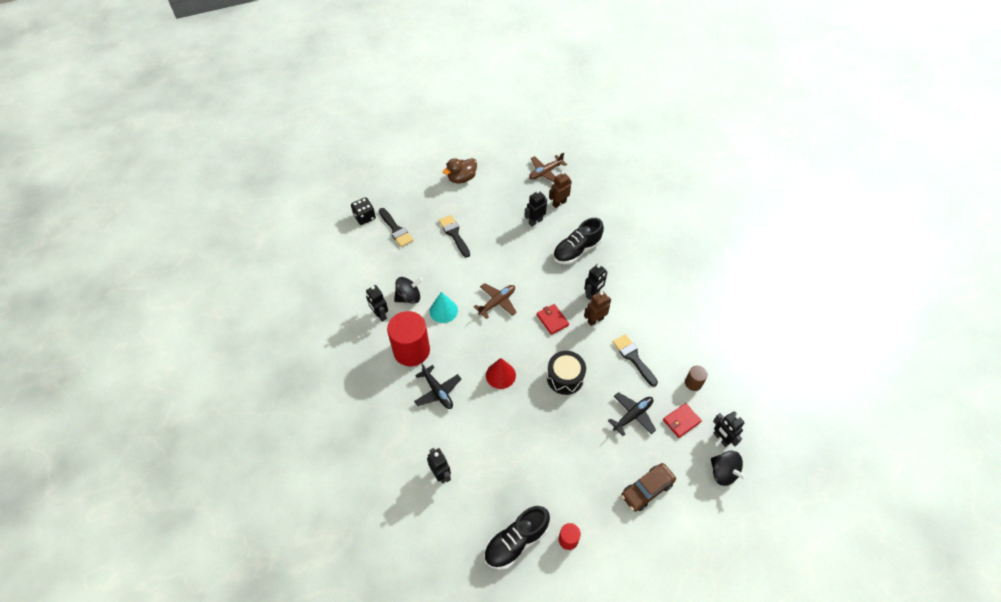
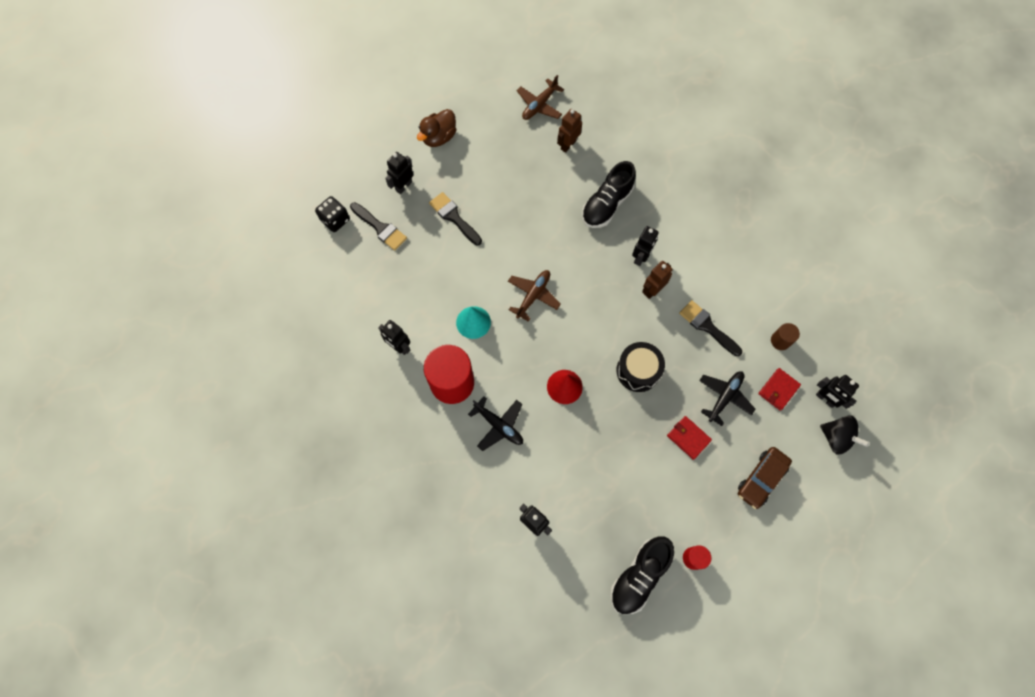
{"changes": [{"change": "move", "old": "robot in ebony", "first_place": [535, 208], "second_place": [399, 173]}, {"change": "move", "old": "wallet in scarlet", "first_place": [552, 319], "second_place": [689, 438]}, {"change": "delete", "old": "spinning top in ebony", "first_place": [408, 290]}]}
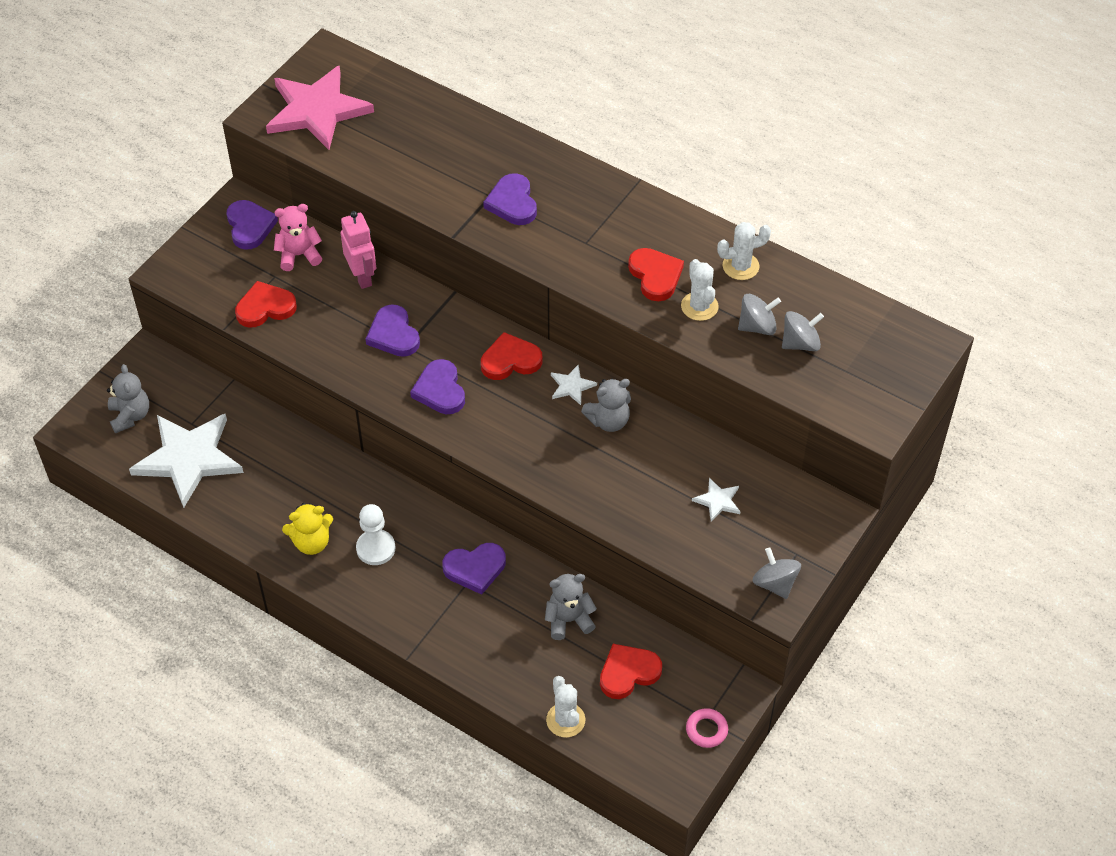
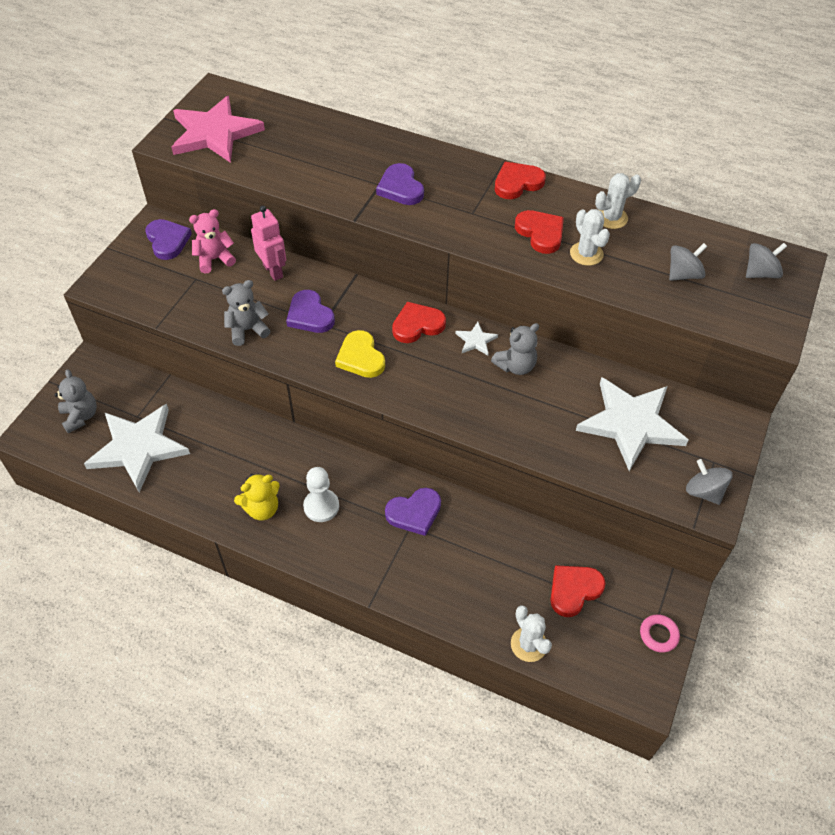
{"changes": [{"change": "move", "old": "teddy in gray", "first_place": [571, 607], "second_place": [246, 313]}, {"change": "recolor", "old": "heart shape in purple", "new": "heart shape in yellow", "first_place": [437, 386], "second_place": [360, 354]}, {"change": "move", "old": "heart shape in scarlet", "first_place": [266, 304], "second_place": [520, 180]}, {"change": "resize", "old": "star in snow-white", "first_place": [716, 500], "second_place": [632, 424], "factor": 2.38}, {"change": "move", "old": "spinning top in gray", "first_place": [759, 314], "second_place": [766, 260]}]}
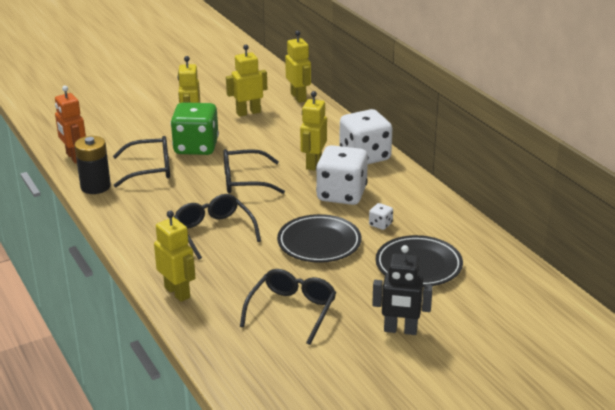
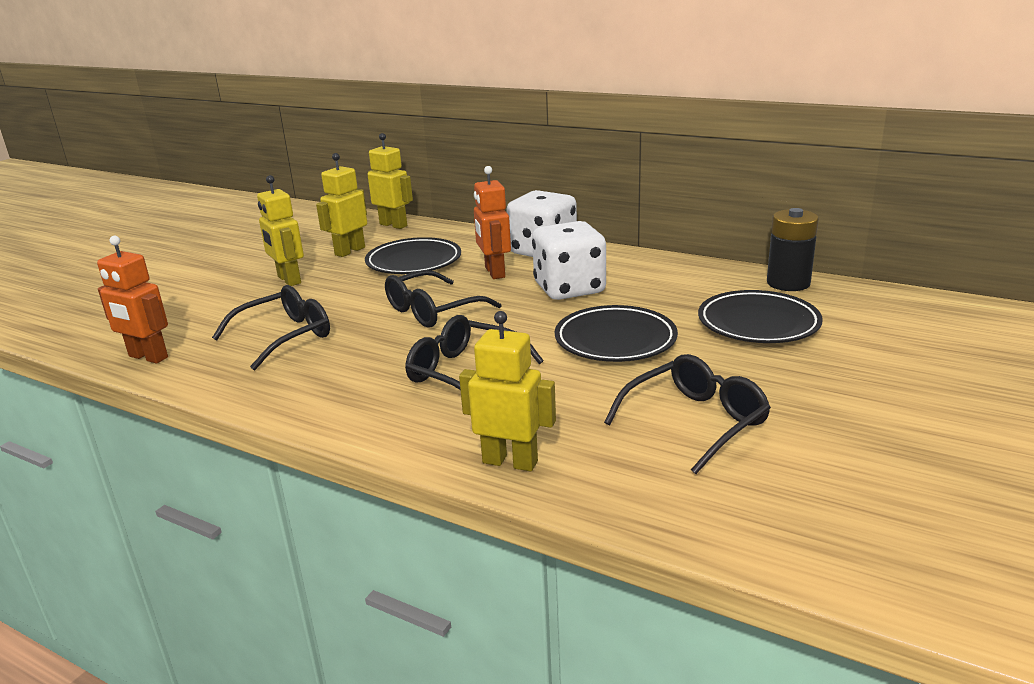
{"changes": [{"change": "insert", "new": "dinner plate in ebony", "second_place": [413, 255]}, {"change": "recolor", "old": "robot in yellow", "new": "robot in orange-coloured", "first_place": [313, 130], "second_place": [492, 222]}, {"change": "rotate", "old": "eyeglasses in ebony", "first_place": [288, 307], "second_place": [687, 414], "degrees": 60}, {"change": "move", "old": "AA battery in ebony", "first_place": [92, 165], "second_place": [793, 249]}, {"change": "delete", "old": "die in emerald", "first_place": [195, 128]}, {"change": "delete", "old": "die in snow-white", "first_place": [381, 216]}, {"change": "delete", "old": "robot in ebony", "first_place": [402, 290]}]}
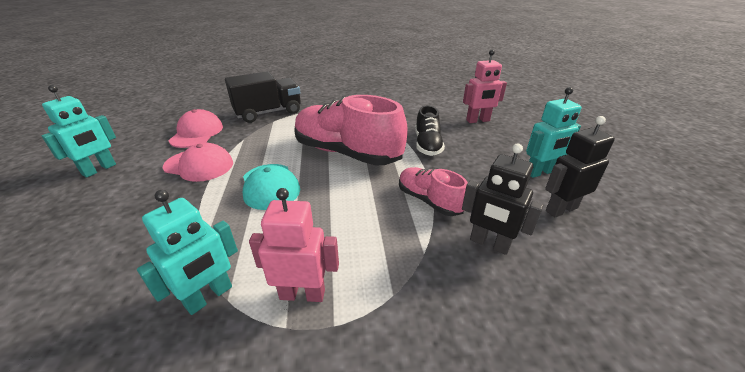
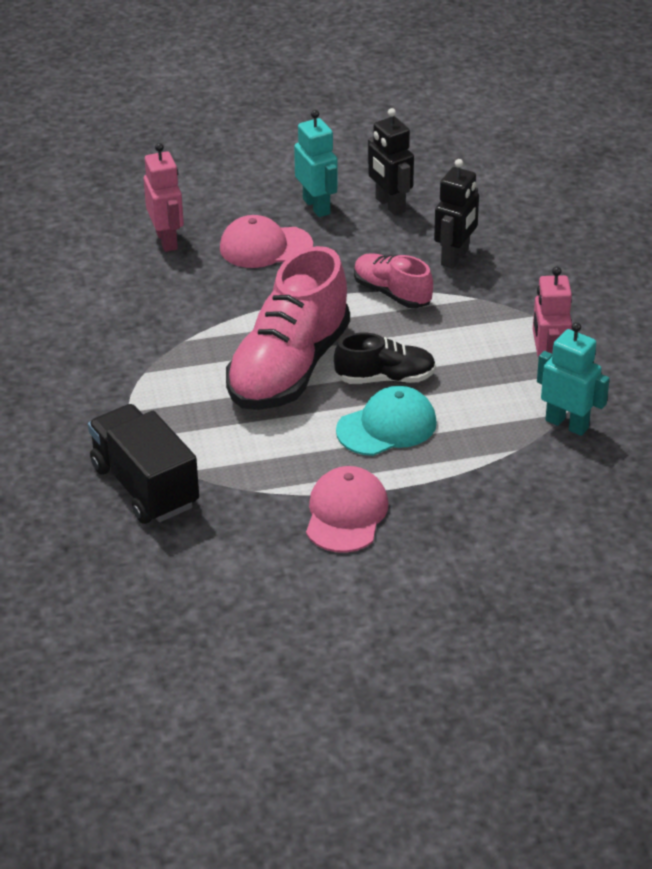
{"changes": [{"change": "move", "old": "cap in pink", "first_place": [195, 128], "second_place": [266, 241]}, {"change": "move", "old": "lace-up shoe in ebony", "first_place": [430, 130], "second_place": [385, 358]}, {"change": "rotate", "old": "lace-up shoe in pink", "first_place": [433, 191], "second_place": [393, 280], "degrees": 90}, {"change": "delete", "old": "robot in turquoise", "first_place": [79, 131]}]}
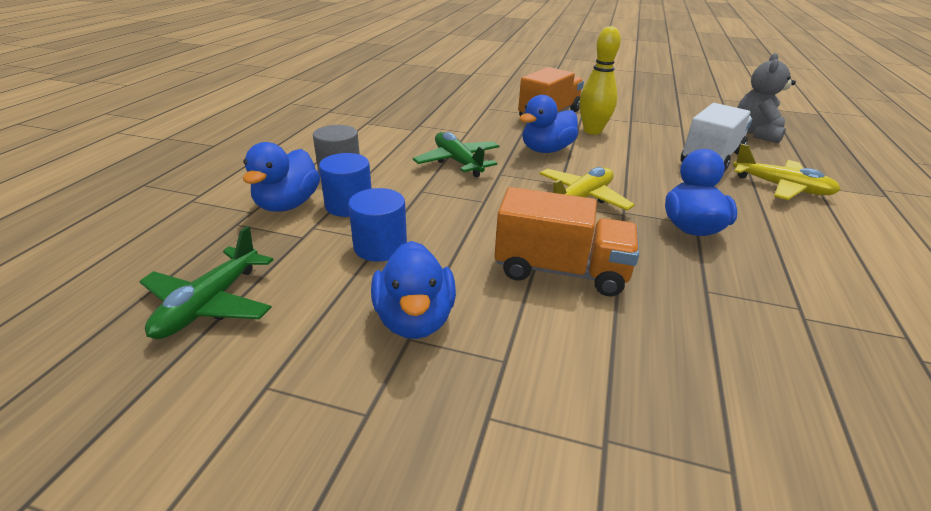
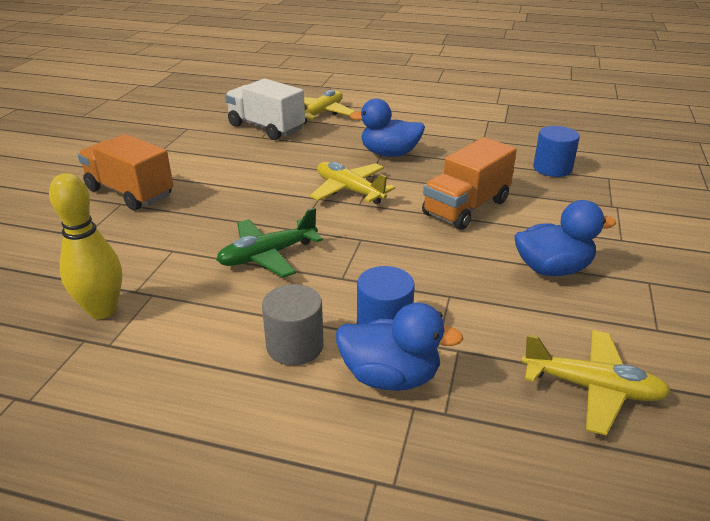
{"changes": [{"change": "move", "old": "bowling pin in yellow", "first_place": [600, 80], "second_place": [85, 246]}, {"change": "rotate", "old": "toy truck in orange-coloured", "first_place": [566, 241], "second_place": [469, 183], "degrees": -150}, {"change": "recolor", "old": "aeroplane in emerald", "new": "aeroplane in yellow", "first_place": [206, 282], "second_place": [596, 383]}, {"change": "move", "old": "cylinder shape in cobalt", "first_place": [377, 225], "second_place": [556, 151]}, {"change": "delete", "old": "duck in cobalt", "first_place": [548, 124]}, {"change": "delete", "old": "teddy in gray", "first_place": [766, 98]}]}
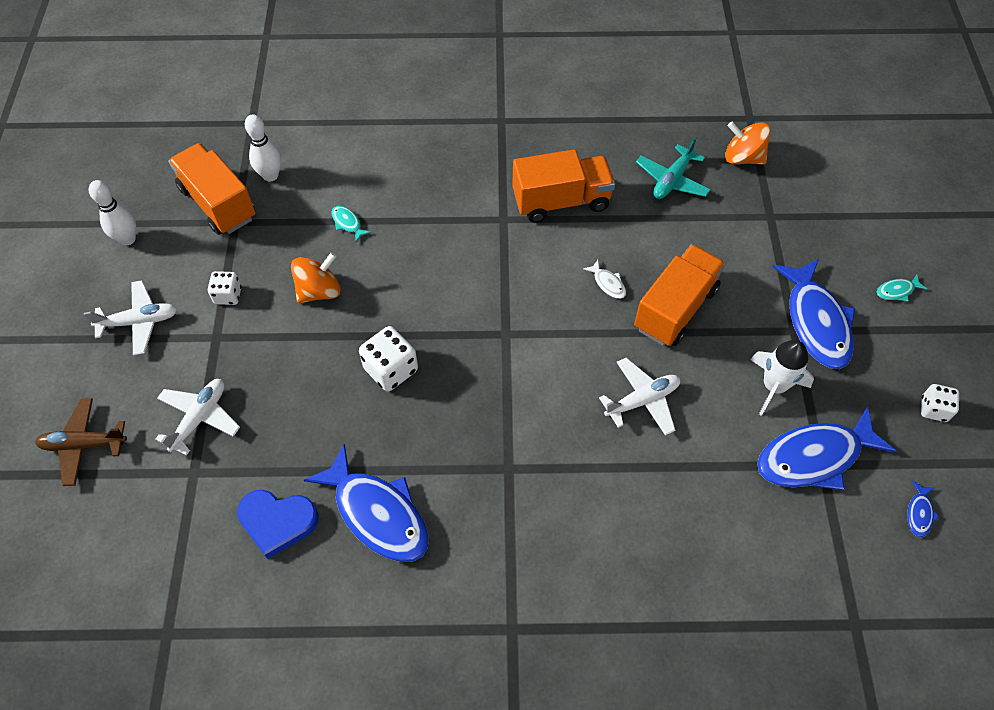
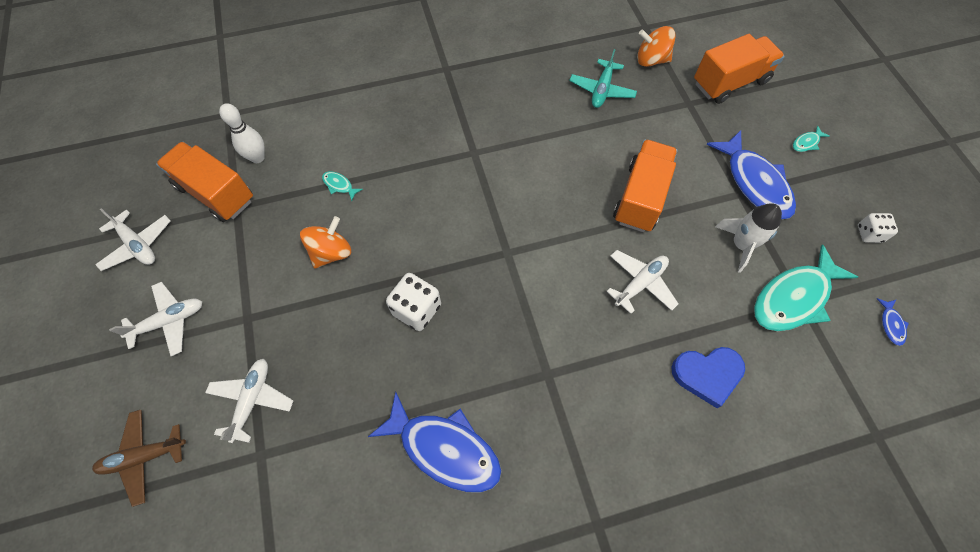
{"changes": [{"change": "replace", "old": "bowling pin in snow-white", "new": "aeroplane in snow-white", "first_place": [112, 212], "second_place": [133, 239]}, {"change": "move", "old": "heart shape in cobalt", "first_place": [278, 524], "second_place": [708, 377]}, {"change": "move", "old": "toy truck in orange-coloured", "first_place": [563, 186], "second_place": [739, 69]}, {"change": "recolor", "old": "toy fish in cobalt", "new": "toy fish in turquoise", "first_place": [827, 448], "second_place": [806, 287]}, {"change": "delete", "old": "die in snow-white", "first_place": [225, 288]}, {"change": "delete", "old": "toy fish in snow-white", "first_place": [604, 279]}]}
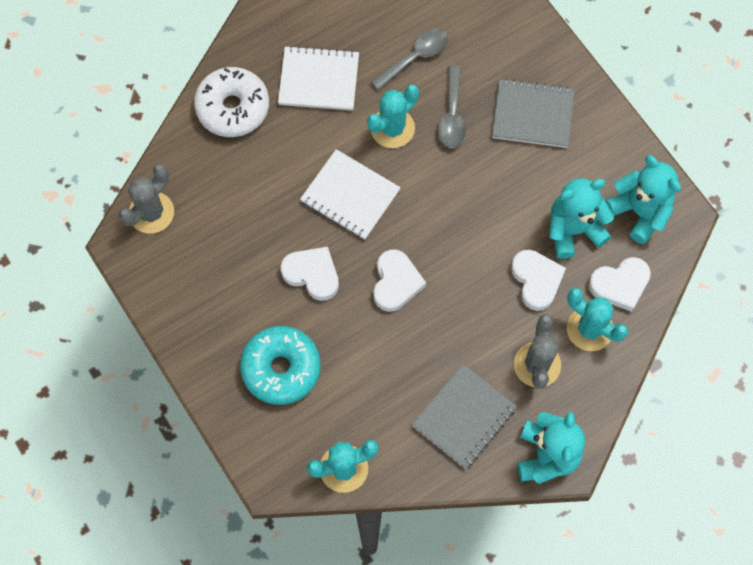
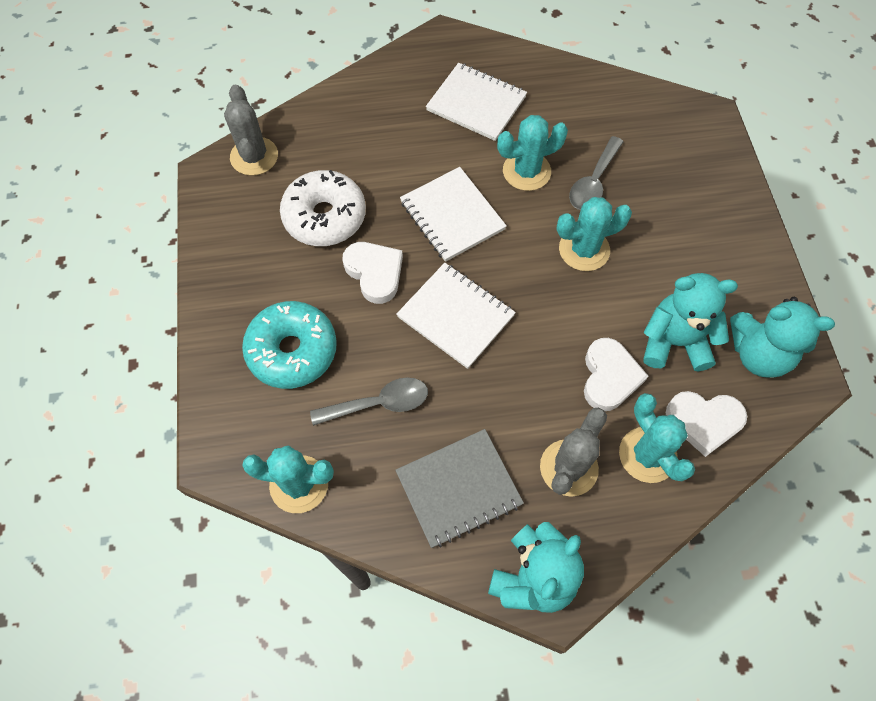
{"changes": [{"change": "rotate", "old": "saguaro cactus in gray", "first_place": [146, 199], "second_place": [251, 130], "degrees": -75}, {"change": "move", "old": "glazed donut in snow-white", "first_place": [231, 102], "second_place": [323, 208]}, {"change": "move", "old": "teaspoon in gray", "first_place": [409, 59], "second_place": [369, 402]}, {"change": "replace", "old": "heart shape in snow-white", "new": "notebook in snow-white", "first_place": [399, 280], "second_place": [456, 316]}, {"change": "insert", "new": "saguaro cactus in turquoise", "second_place": [594, 234]}, {"change": "rotate", "old": "teddy in turquoise", "first_place": [643, 199], "second_place": [782, 337], "degrees": 120}, {"change": "delete", "old": "notebook in gray", "first_place": [533, 113]}]}
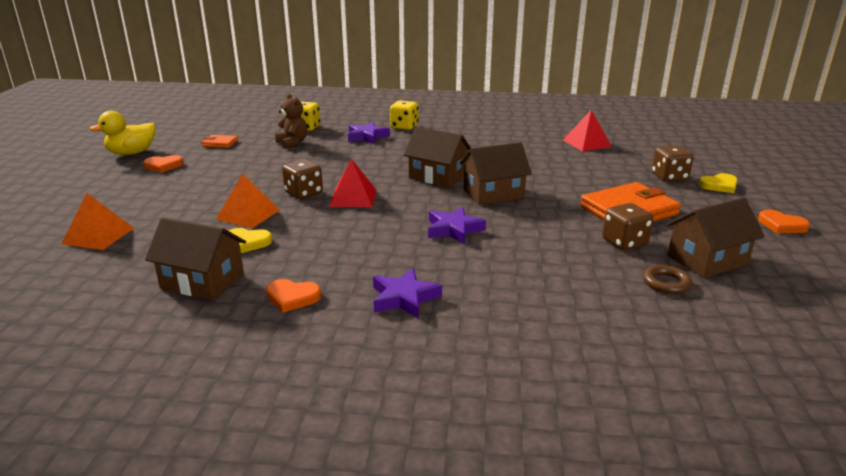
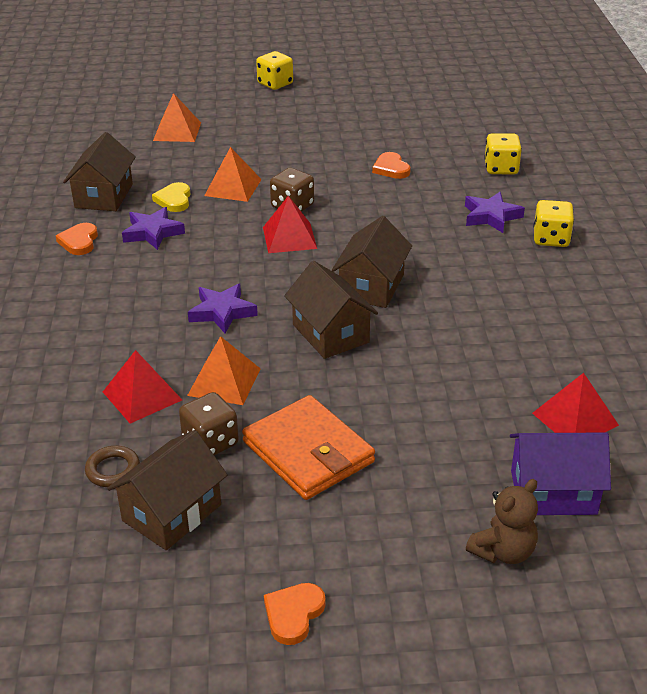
{"changes": [{"change": "insert", "new": "pyramid in scarlet", "second_place": [142, 387]}, {"change": "rotate", "old": "toy house in brown", "first_place": [715, 238], "second_place": [167, 490], "degrees": 75}, {"change": "move", "old": "star in purple", "first_place": [407, 293], "second_place": [153, 228]}, {"change": "insert", "new": "pyramid in orange-coloured", "second_place": [223, 370]}, {"change": "insert", "new": "die in yellow", "second_place": [274, 70]}, {"change": "move", "old": "heart shape in orange-coloured", "first_place": [163, 164], "second_place": [391, 165]}, {"change": "move", "old": "teddy in brown", "first_place": [291, 121], "second_place": [502, 521]}, {"change": "insert", "new": "toy house in purple", "second_place": [560, 473]}, {"change": "delete", "old": "duck in yellow", "first_place": [122, 133]}, {"change": "delete", "old": "wallet in orange-coloured", "first_place": [219, 141]}, {"change": "delete", "old": "die in brown", "first_place": [673, 164]}, {"change": "delete", "old": "heart shape in yellow", "first_place": [718, 183]}]}
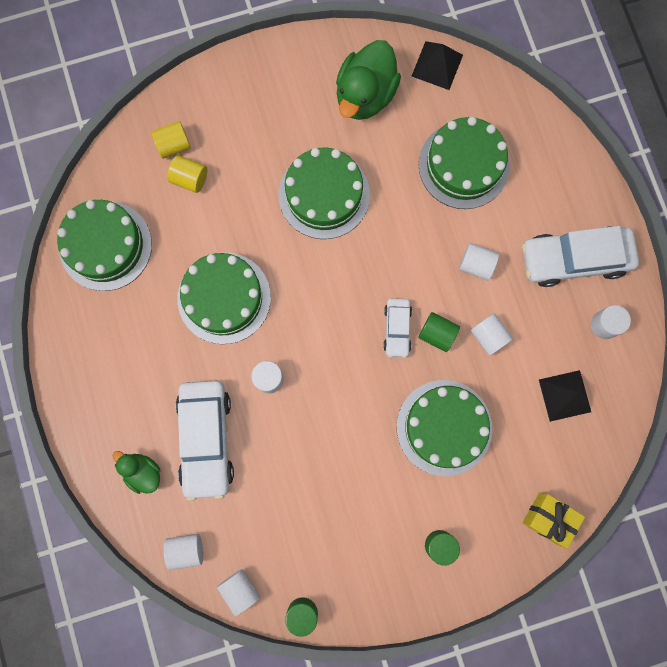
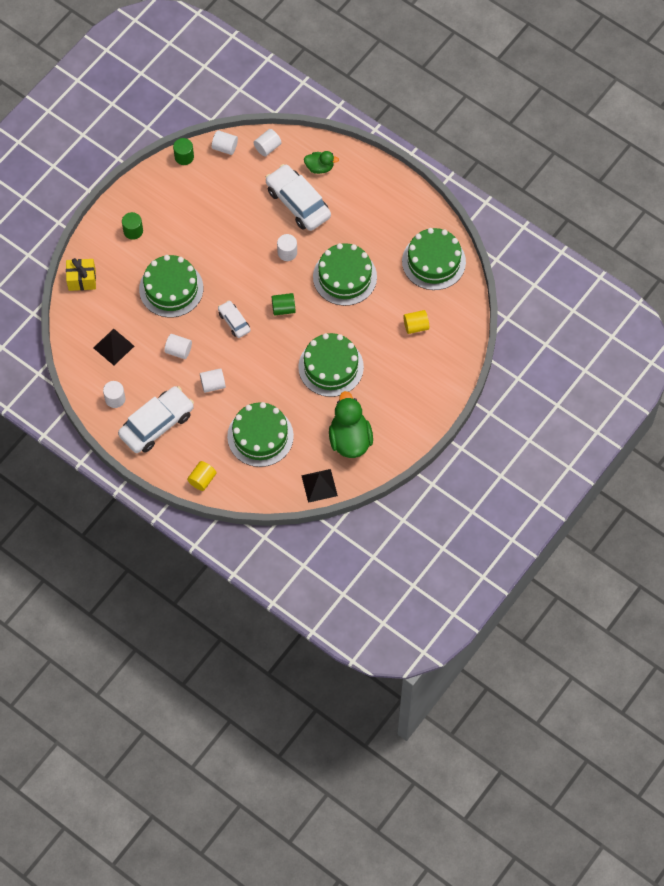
{"changes": [{"change": "move", "old": "cylinder shape in yellow", "first_place": [171, 140], "second_place": [201, 476]}, {"change": "move", "old": "cylinder shape in emerald", "first_place": [439, 332], "second_place": [284, 304]}]}
